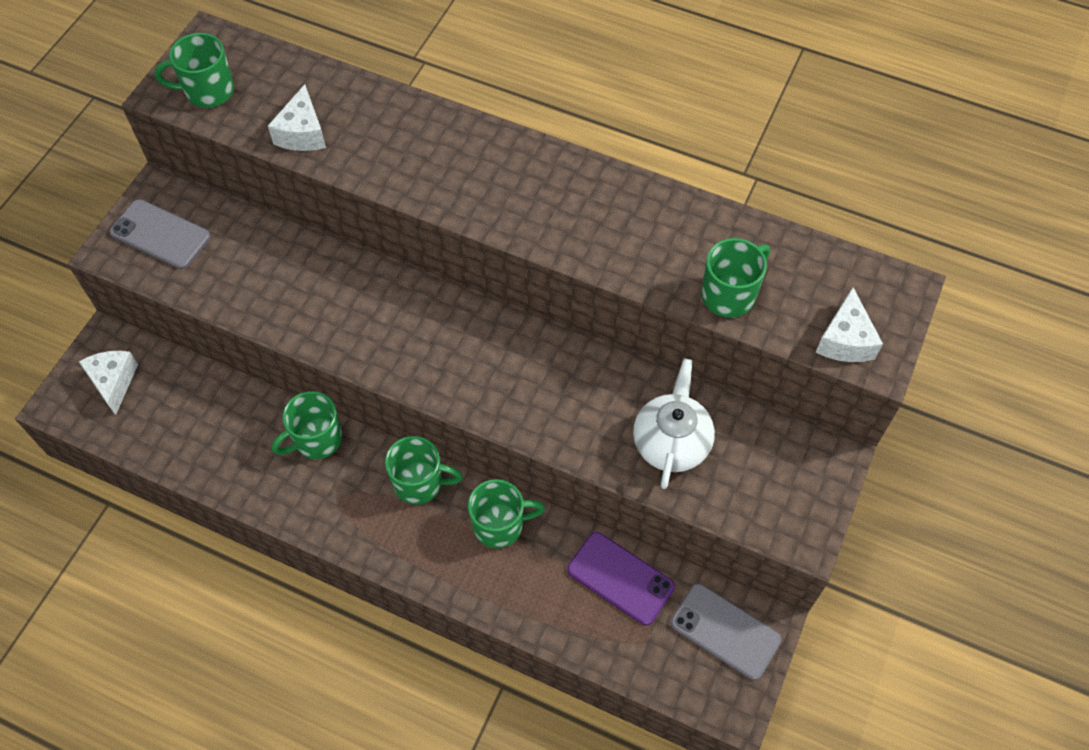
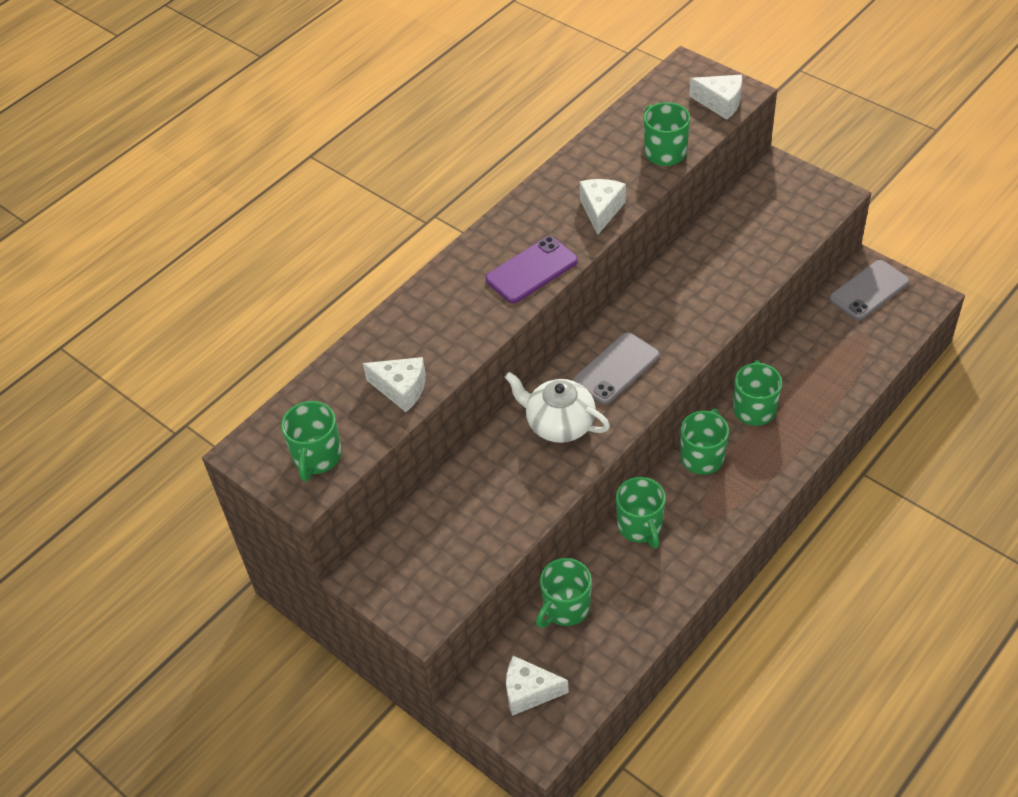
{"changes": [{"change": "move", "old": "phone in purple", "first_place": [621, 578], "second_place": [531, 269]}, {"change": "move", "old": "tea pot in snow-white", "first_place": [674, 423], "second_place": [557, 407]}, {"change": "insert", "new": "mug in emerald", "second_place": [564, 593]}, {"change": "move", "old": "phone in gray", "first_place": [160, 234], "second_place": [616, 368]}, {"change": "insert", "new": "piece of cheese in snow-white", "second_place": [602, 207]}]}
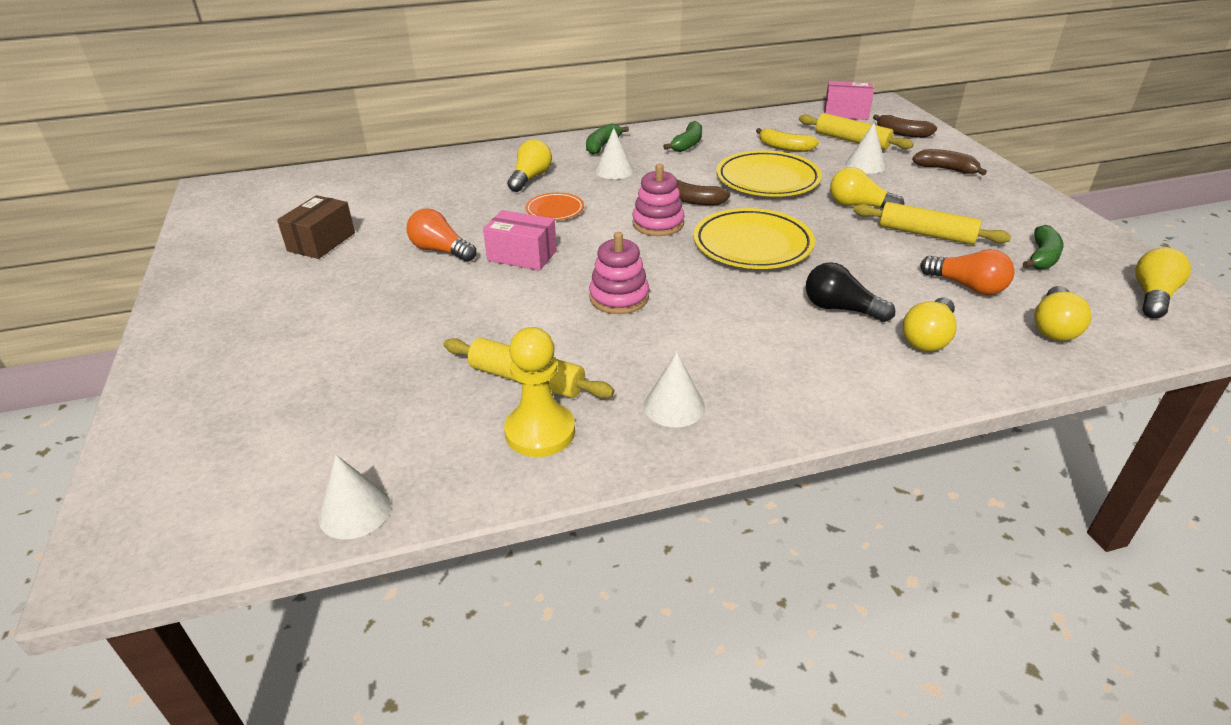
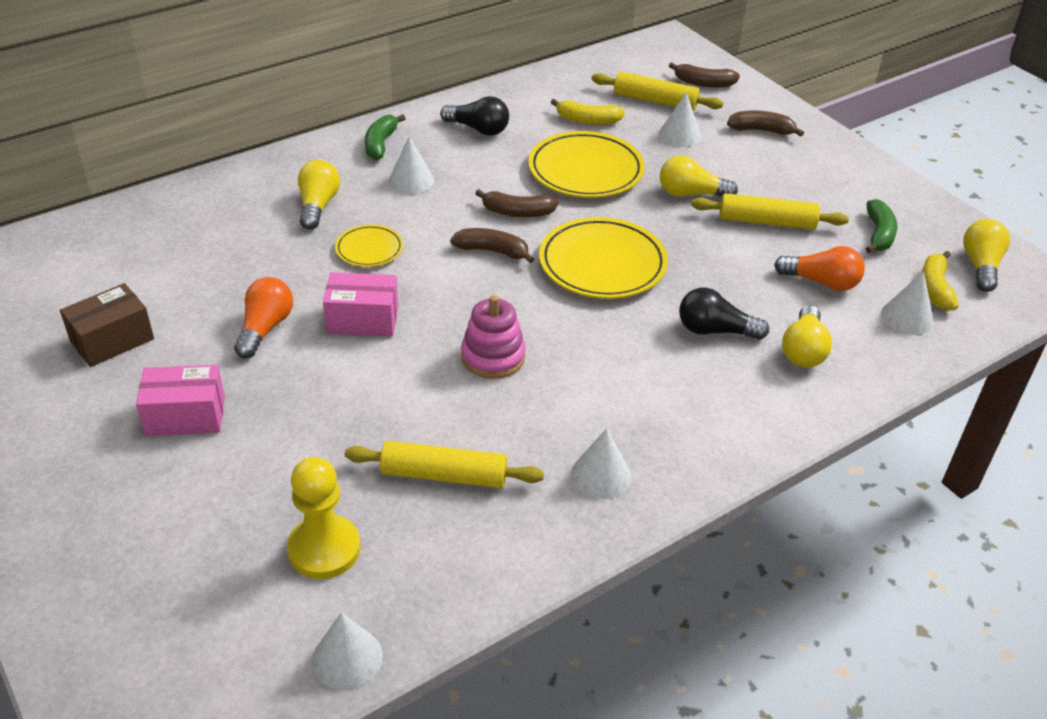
{"changes": [{"change": "rotate", "old": "parcel in brown", "first_place": [316, 227], "second_place": [107, 325], "degrees": 45}, {"change": "move", "old": "parcel in pink", "first_place": [848, 100], "second_place": [180, 400]}, {"change": "rotate", "old": "bulb in orange-coloured", "first_place": [441, 235], "second_place": [263, 317], "degrees": 90}, {"change": "move", "old": "game pawn in yellow", "first_place": [539, 392], "second_place": [324, 518]}, {"change": "recolor", "old": "dinner plate in orange-coloured", "new": "dinner plate in yellow", "first_place": [555, 206], "second_place": [369, 246]}, {"change": "replace", "old": "banana fruit in emerald", "new": "bulb in ebony", "first_place": [682, 136], "second_place": [474, 116]}, {"change": "replace", "old": "ring stacker in pink", "new": "banana fruit in brown", "first_place": [658, 200], "second_place": [492, 245]}, {"change": "replace", "old": "bulb in yellow", "new": "cone in snow-white", "first_place": [1062, 313], "second_place": [907, 303]}, {"change": "insert", "new": "banana fruit in yellow", "second_place": [940, 281]}]}
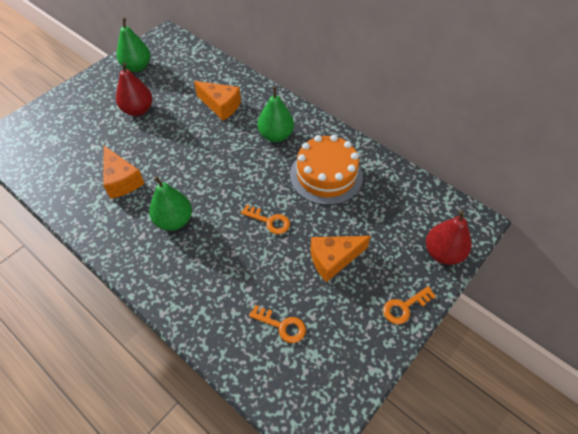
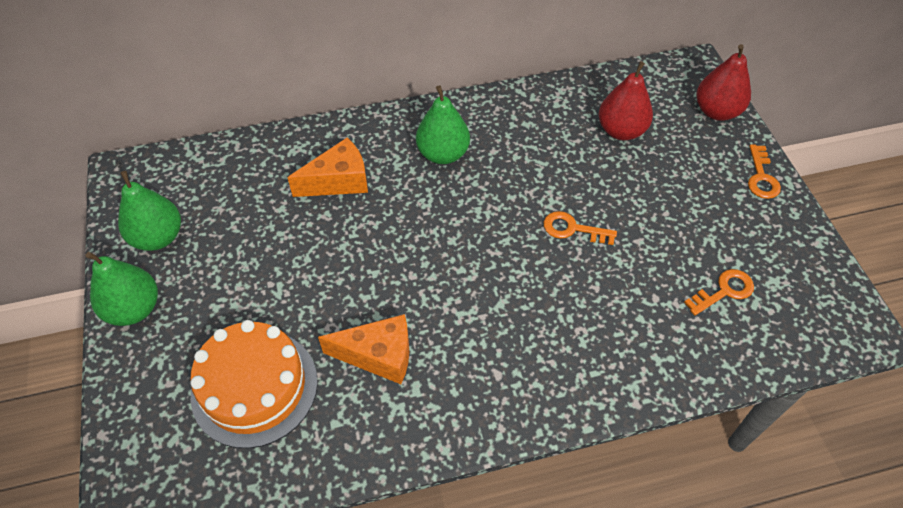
{"changes": [{"change": "move", "old": "pear in emerald", "first_place": [170, 203], "second_place": [122, 289]}, {"change": "move", "old": "gateau in orange-coloured", "first_place": [326, 170], "second_place": [254, 384]}, {"change": "rotate", "old": "latchkey in orange-coloured", "first_place": [265, 219], "second_place": [580, 228], "degrees": -135}, {"change": "move", "old": "pear in scarlet", "first_place": [134, 89], "second_place": [626, 100]}, {"change": "delete", "old": "piece of cheese in orange-coloured", "first_place": [340, 259]}]}
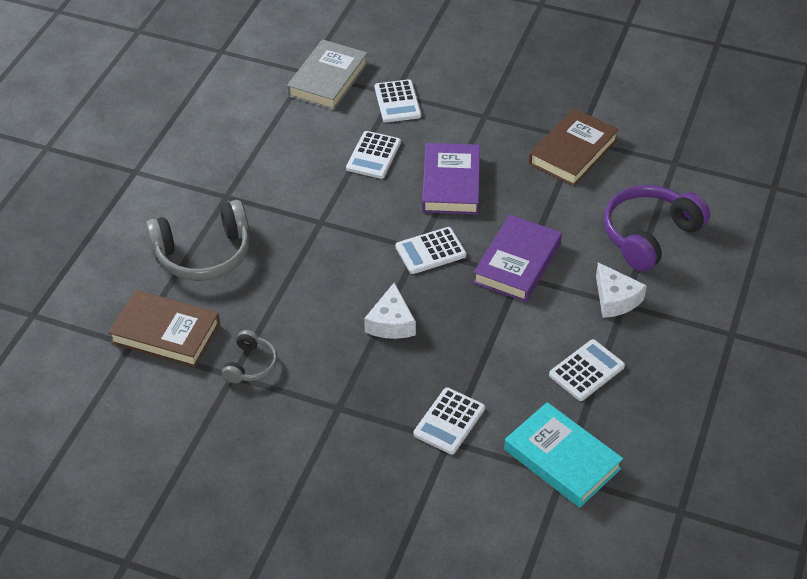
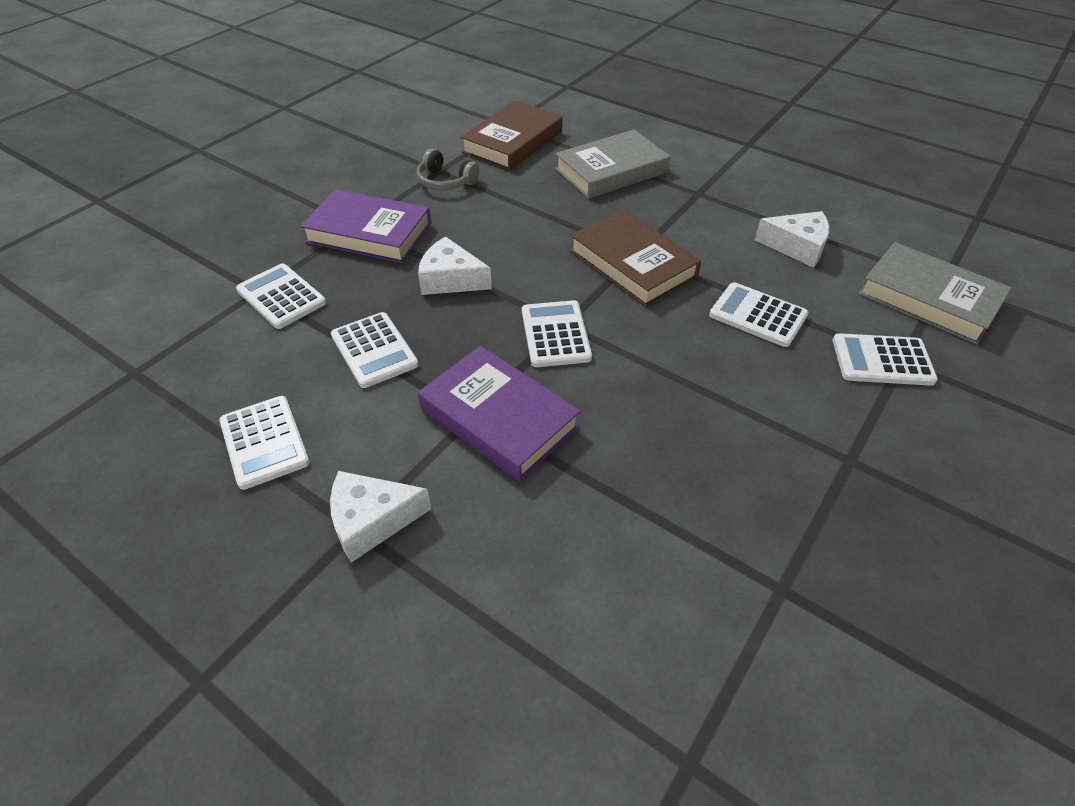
{"changes": [{"change": "move", "old": "hardcover in purple", "first_place": [451, 178], "second_place": [365, 226]}, {"change": "insert", "new": "adding machine in snow-white", "second_place": [375, 350]}, {"change": "replace", "old": "over-ear headphones in gray", "new": "hardcover in gray", "first_place": [198, 240], "second_place": [613, 164]}, {"change": "move", "old": "hardcover in brown", "first_place": [574, 147], "second_place": [635, 258]}, {"change": "insert", "new": "piece of cheese in snow-white", "second_place": [792, 239]}, {"change": "delete", "old": "hardcover in turquoise", "first_place": [563, 455]}, {"change": "delete", "old": "over-ear headphones in purple", "first_place": [657, 228]}]}
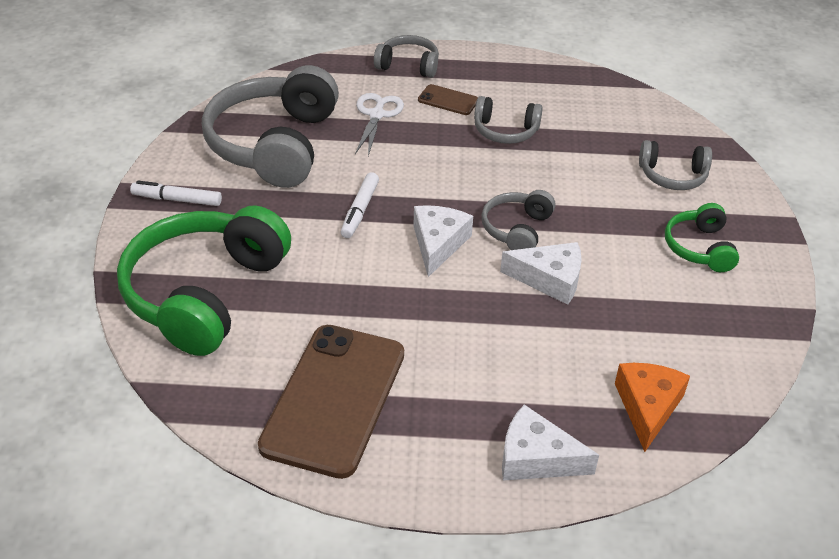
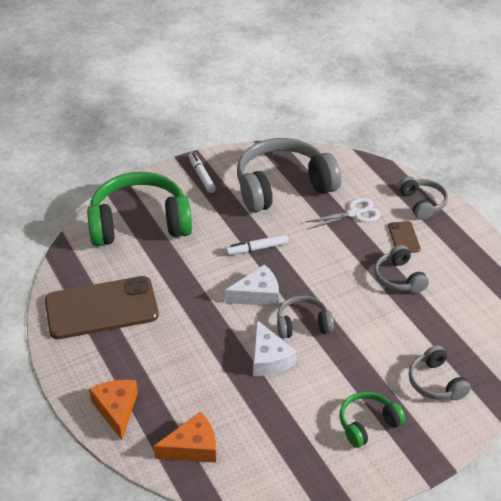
{"changes": [{"change": "recolor", "old": "piece of cheese in snow-white", "new": "piece of cheese in orange-coloured", "first_place": [550, 442], "second_place": [113, 409]}]}
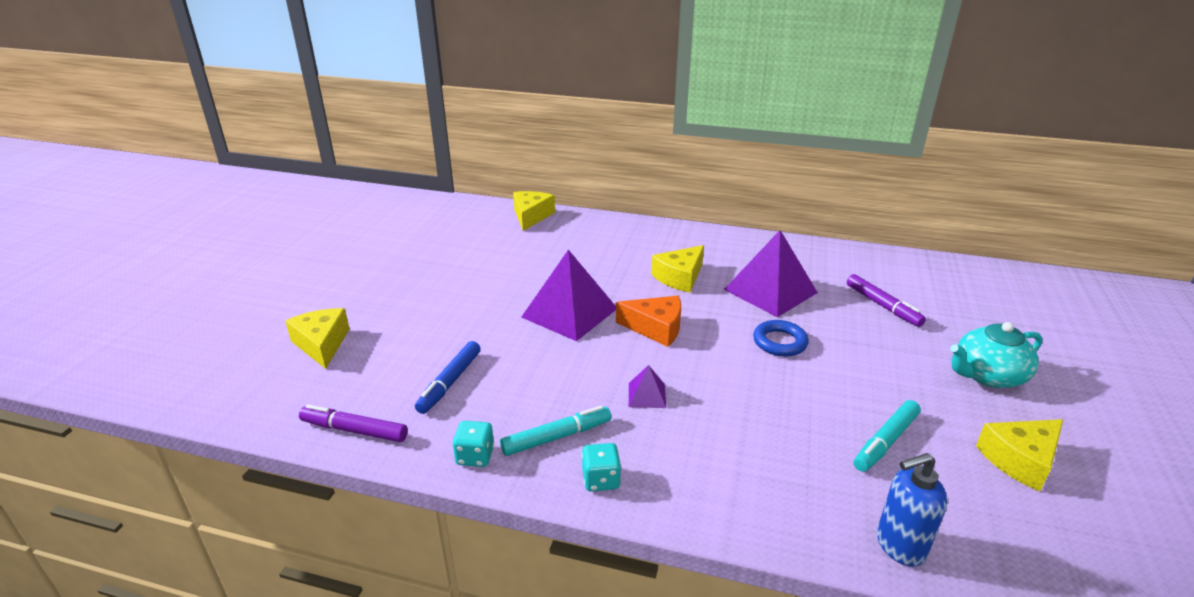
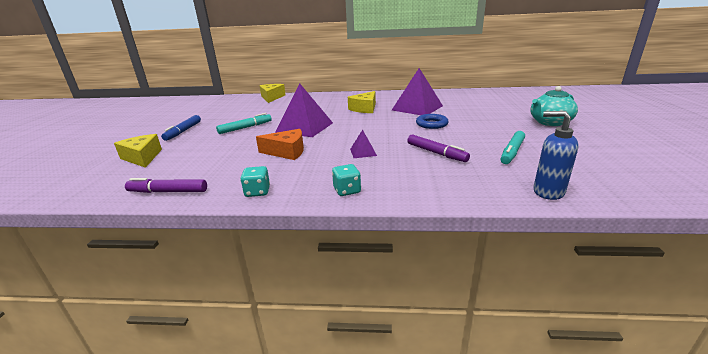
{"changes": [{"change": "move", "old": "felt pen in cobalt", "first_place": [448, 377], "second_place": [181, 128]}, {"change": "move", "old": "felt pen in turquoise", "first_place": [556, 430], "second_place": [244, 123]}, {"change": "move", "old": "piece of cheese in orange-coloured", "first_place": [648, 321], "second_place": [280, 144]}, {"change": "move", "old": "felt pen in purple", "first_place": [886, 300], "second_place": [438, 148]}, {"change": "rotate", "old": "pump bottle in cobalt", "first_place": [912, 510], "second_place": [556, 155], "degrees": 60}, {"change": "delete", "old": "piece of cheese in yellow", "first_place": [1019, 455]}]}
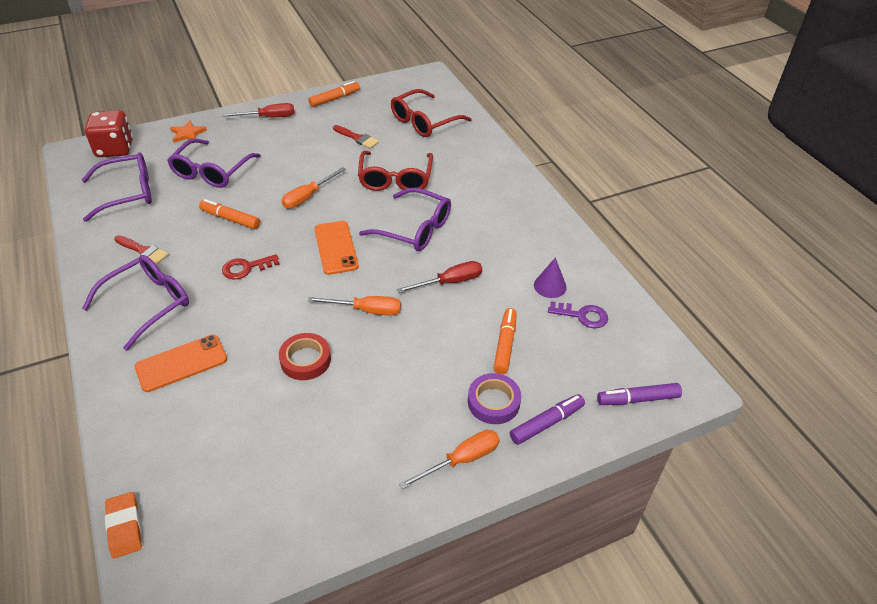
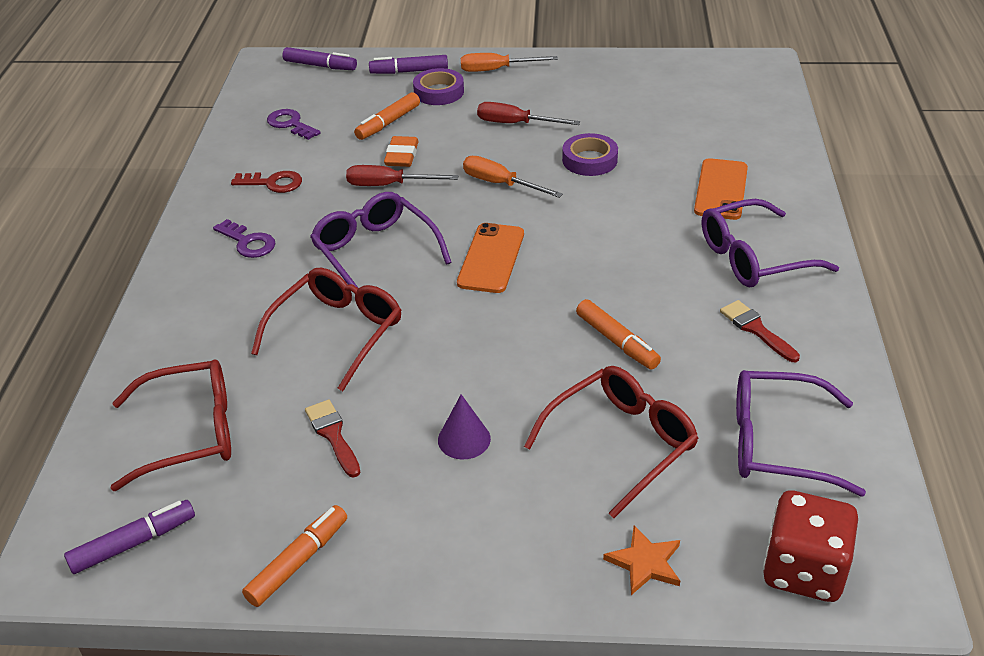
{"changes": [{"change": "insert", "new": "felt pen in purple", "second_place": [129, 537]}, {"change": "insert", "new": "latchkey in purple", "second_place": [244, 238]}, {"change": "move", "old": "latchkey in scarlet", "first_place": [251, 267], "second_place": [266, 182]}, {"change": "rotate", "old": "felt pen in orange-coloured", "first_place": [334, 94], "second_place": [294, 556], "degrees": 135}, {"change": "move", "old": "pencil eraser in orange-coloured", "first_place": [123, 525], "second_place": [401, 151]}, {"change": "move", "old": "cone in purple", "first_place": [550, 277], "second_place": [464, 426]}, {"change": "move", "old": "flat screwdriver in scarlet", "first_place": [258, 110], "second_place": [528, 113]}, {"change": "recolor", "old": "eyeglasses in purple", "new": "eyeglasses in scarlet", "first_place": [214, 163], "second_place": [611, 442]}, {"change": "recolor", "old": "roll of tape in scarlet", "new": "roll of tape in purple", "first_place": [305, 356], "second_place": [590, 154]}, {"change": "rotate", "old": "phone in orange-coloured", "first_place": [181, 363], "second_place": [721, 189], "degrees": -75}, {"change": "delete", "old": "flat screwdriver in orange-coloured", "first_place": [313, 188]}]}
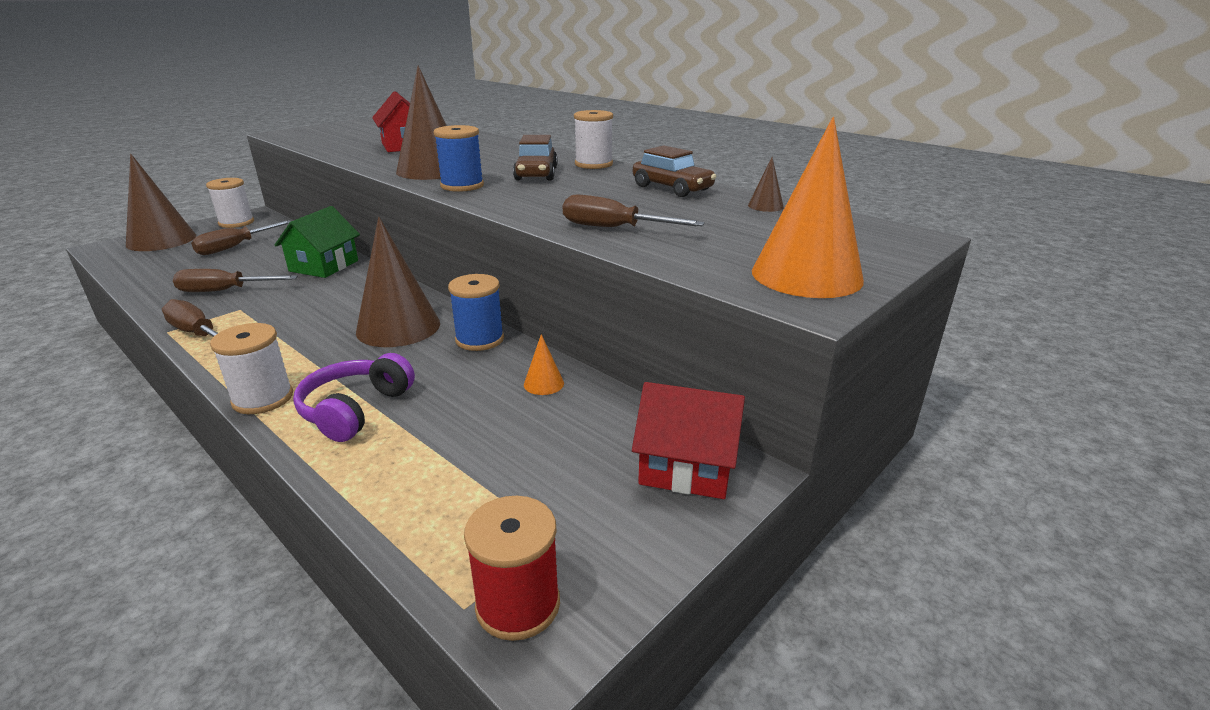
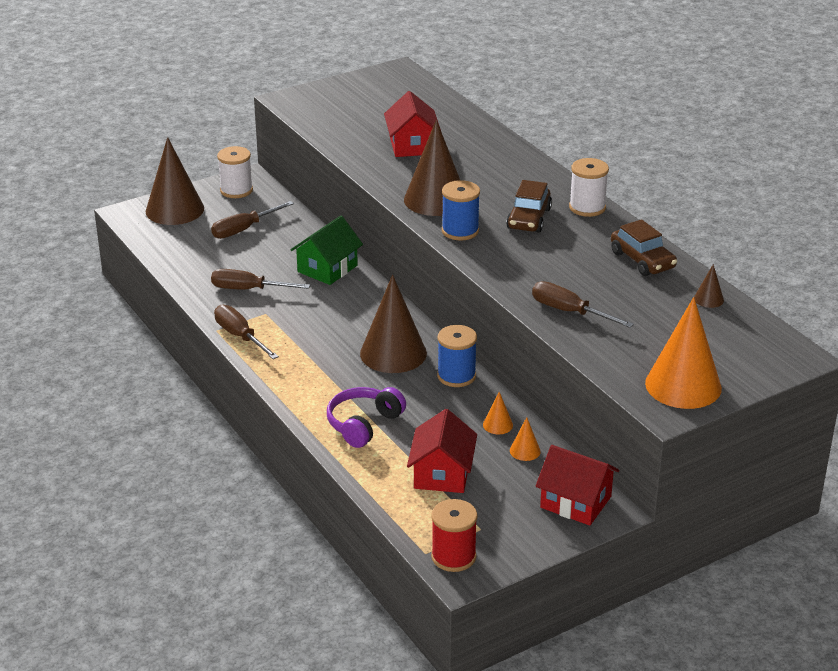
{"changes": [{"change": "insert", "new": "toy house in scarlet", "second_place": [442, 451]}, {"change": "insert", "new": "cone in orange-coloured", "second_place": [525, 439]}, {"change": "delete", "old": "reel of thread in snow-white", "first_place": [251, 368]}]}
